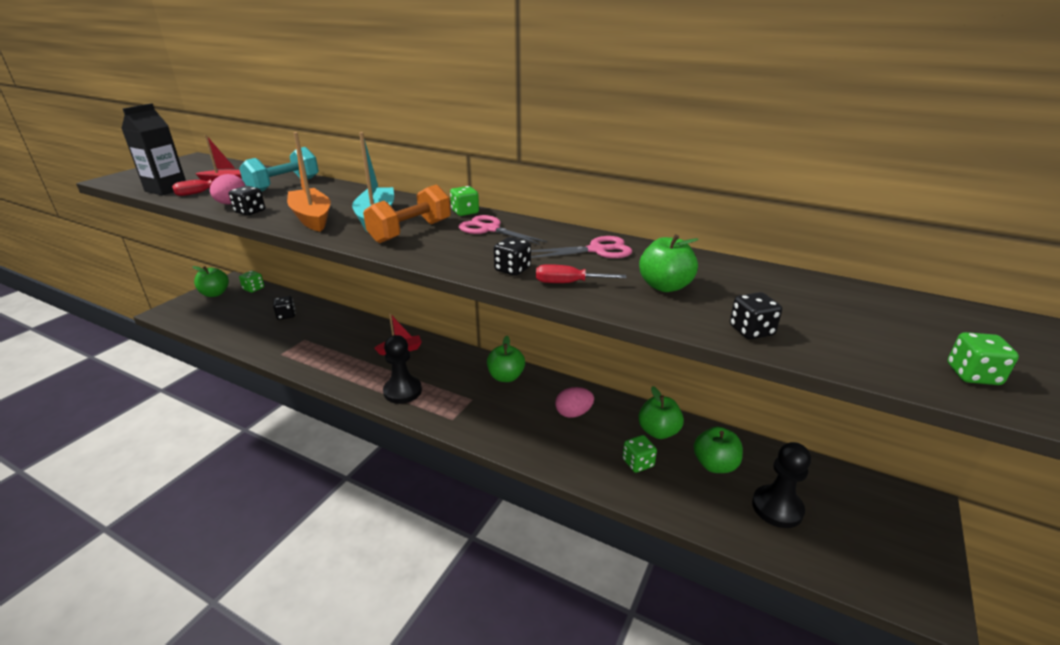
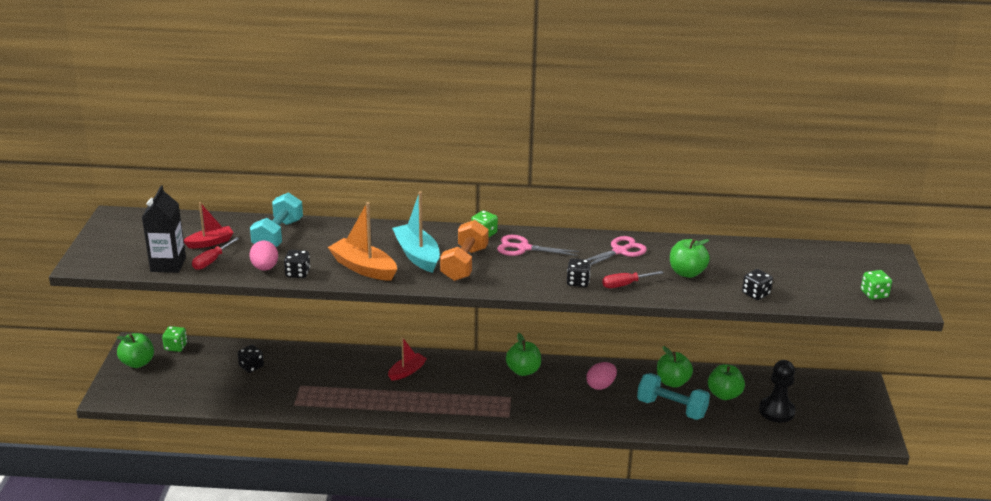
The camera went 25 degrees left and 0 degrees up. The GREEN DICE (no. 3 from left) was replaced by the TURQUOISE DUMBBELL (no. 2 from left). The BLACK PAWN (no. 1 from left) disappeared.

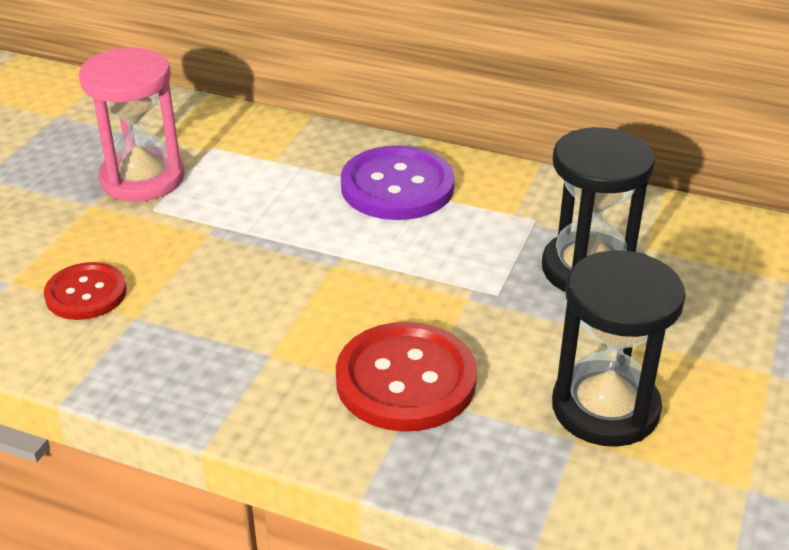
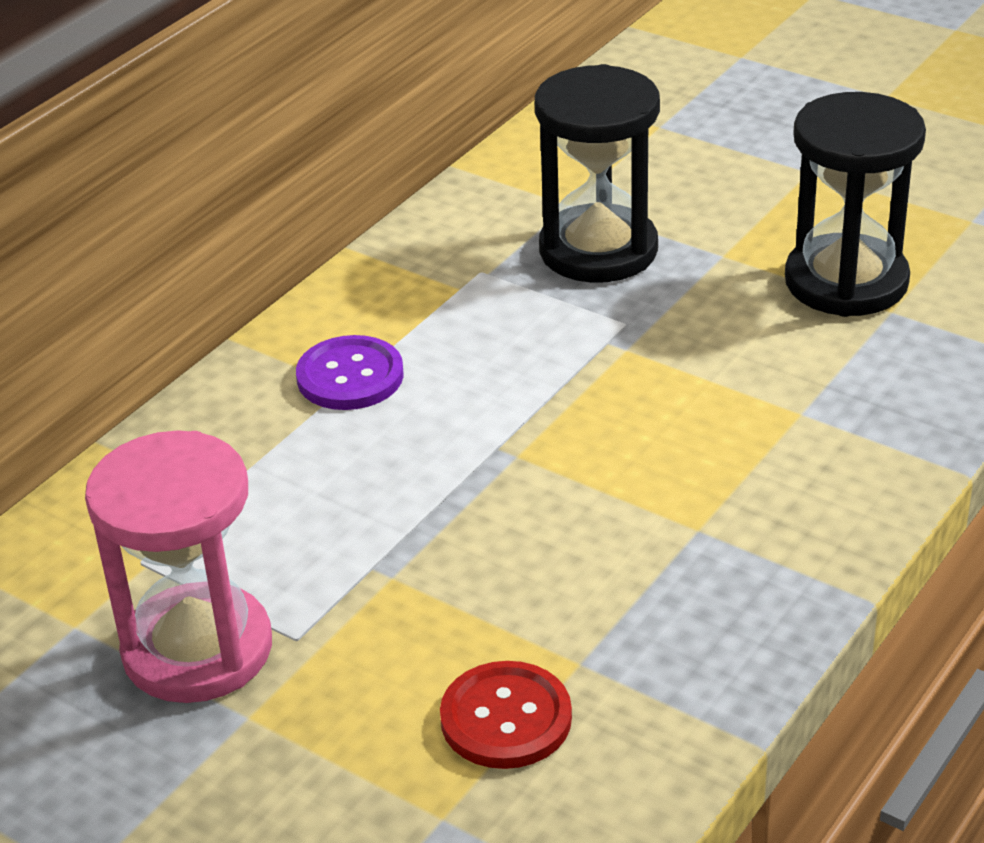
The camera went 75 degrees left and 0 degrees up. The PURPLE BUTTON changed to 0.62 times the size. The RED BUTTON (no. 2 from left) disappeared.

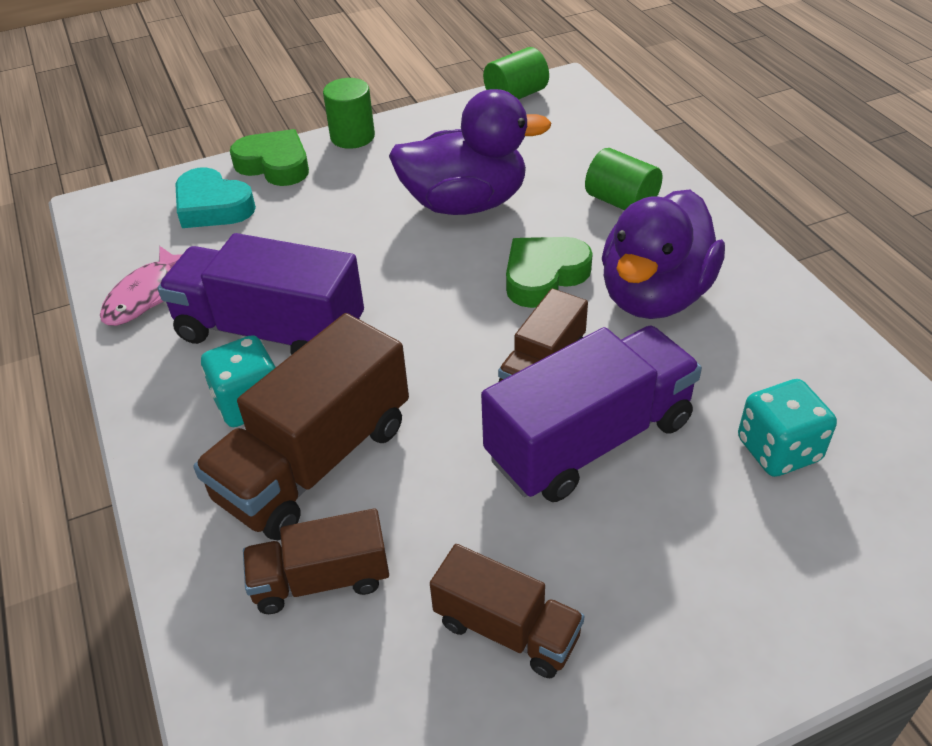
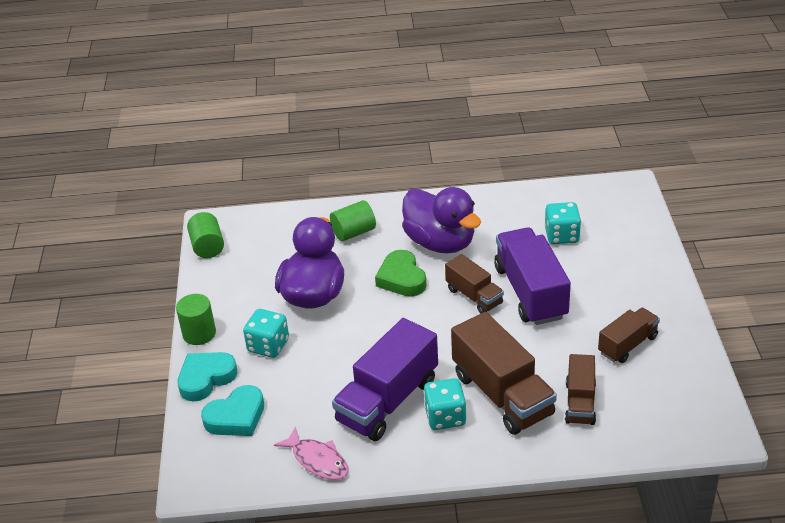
The camera went 70 degrees left and 5 degrees down. The GREEN HEART (no. 1 from left) became the TURQUOISE HEART (no. 1 from left). The TURQUOISE DICE (no. 1 from left) appeared.

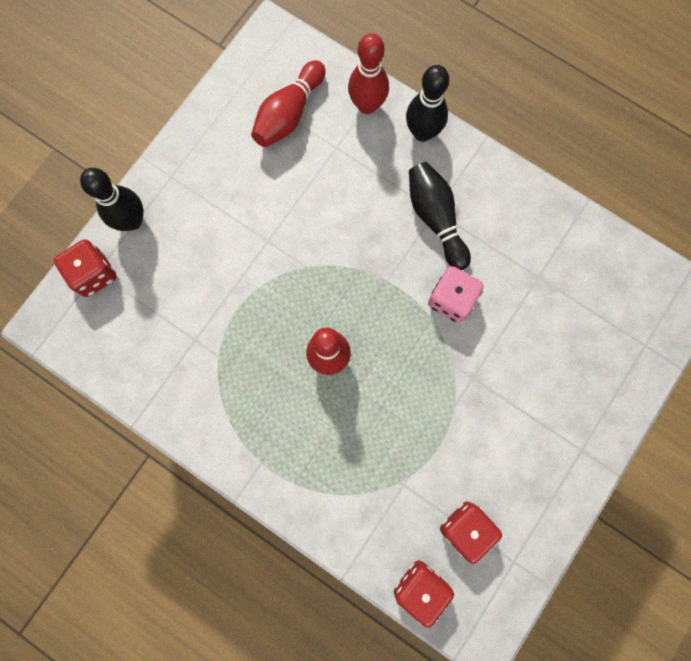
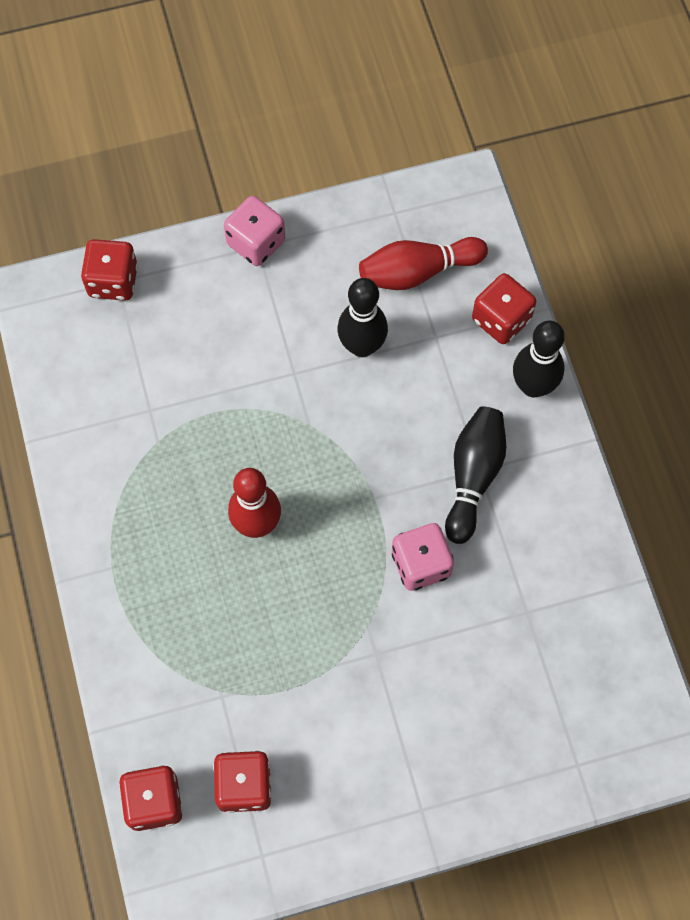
The camera went 40 degrees right and 10 degrees down. The PINK DICE (no. 1 from left) appeared. The BLACK BOWLING PIN (no. 1 from left) moved. The RED BOWLING PIN (no. 3 from left) was replaced by the RED DICE (no. 4 from left).

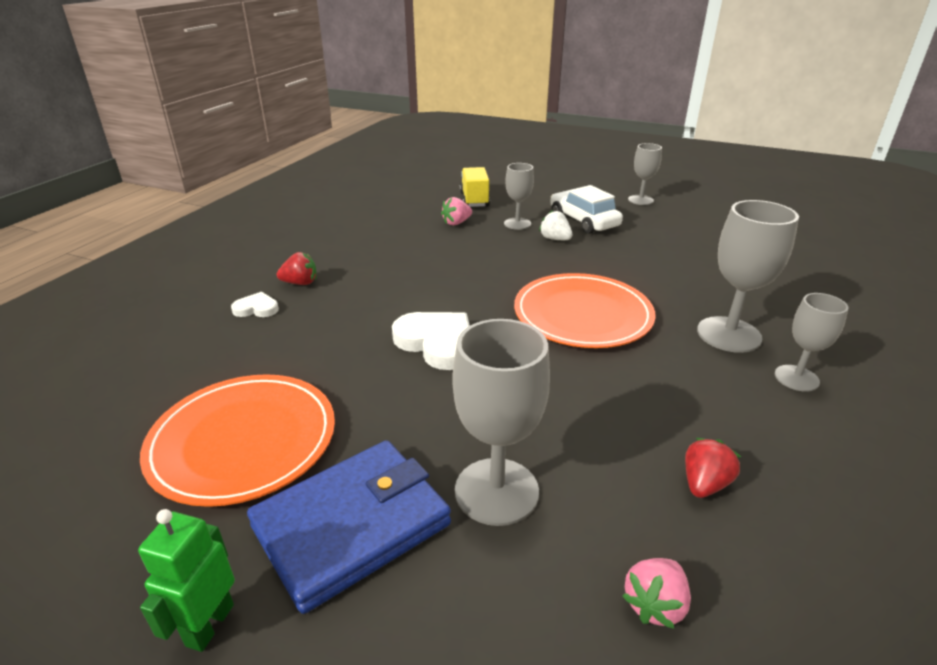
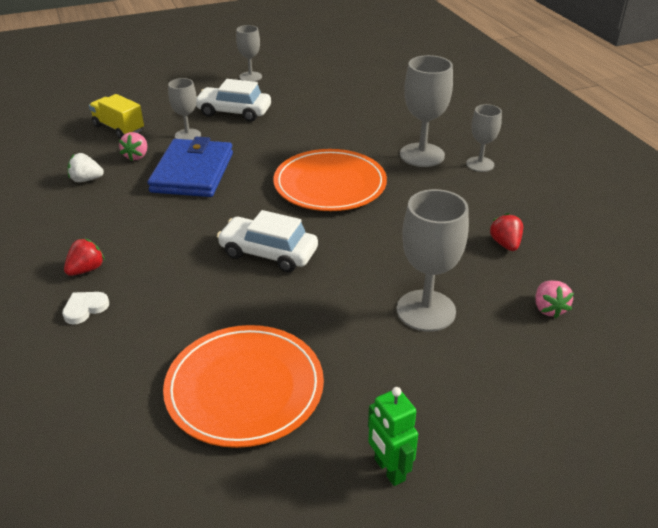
The camera went 45 degrees left and 5 degrees up. The WHITE STRAWBERRY moved. The BLUE WALLET moved. The WHITE HEART (no. 2 from left) was replaced by the WHITE CAR (no. 2 from left).

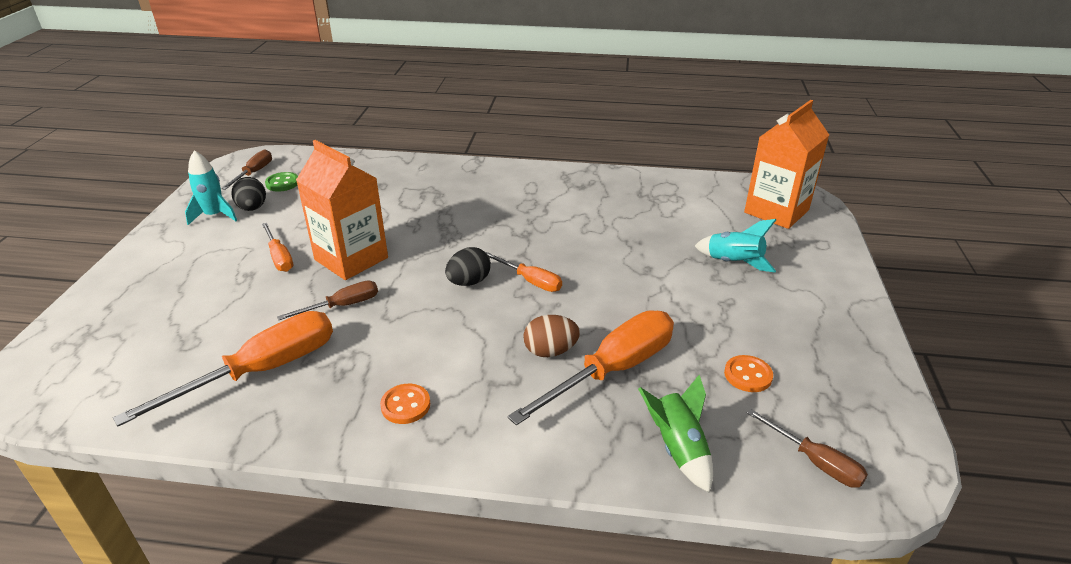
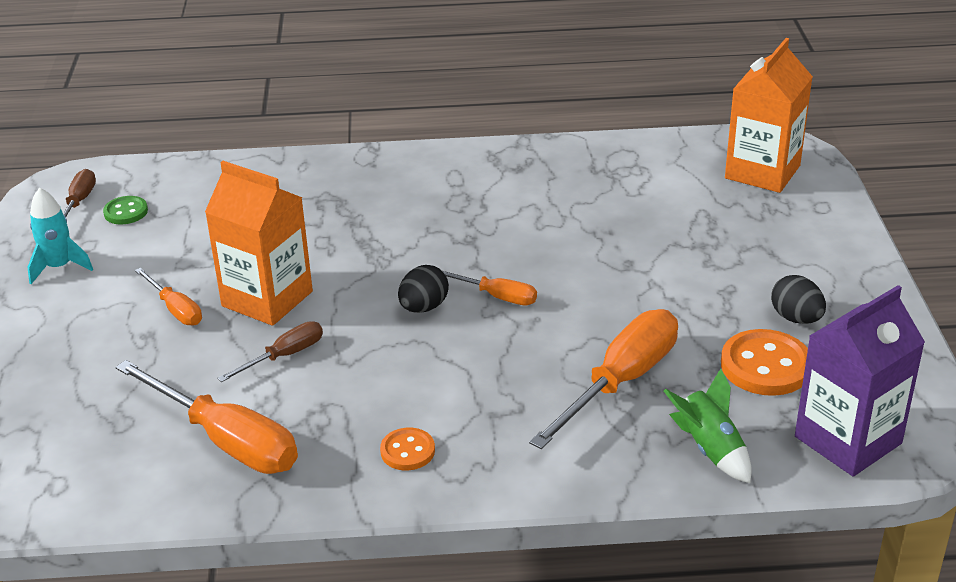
The camera went 10 degrees left and 0 degrees up. The ORANGE SCREWDRIVER (no. 1 from left in the first image) turned 90 degrees clockwise. The ORANGE BUTTON (no. 2 from left) changed to 1.75 times the size. The BLACK EGG (no. 1 from left in the first image) moved. The BROWN SCREWDRIVER (no. 3 from left) was replaced by the PURPLE CARTON. The BROWN EGG disappeared. The TURQUOISE ROCKET (no. 2 from left) disappeared.

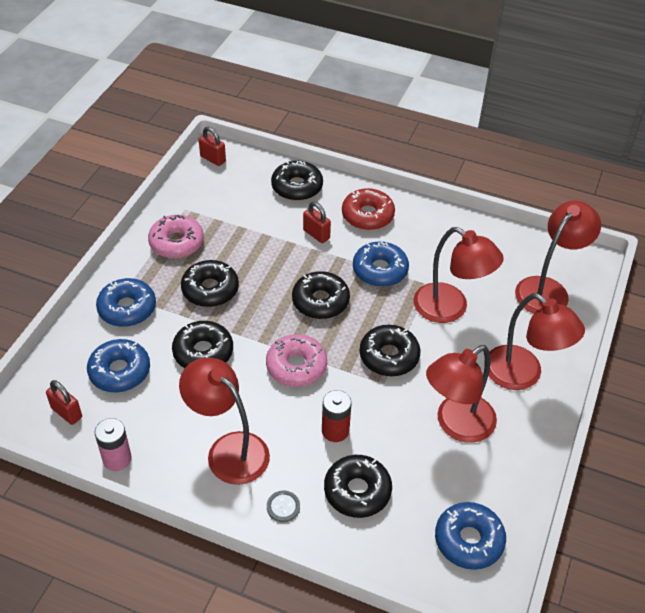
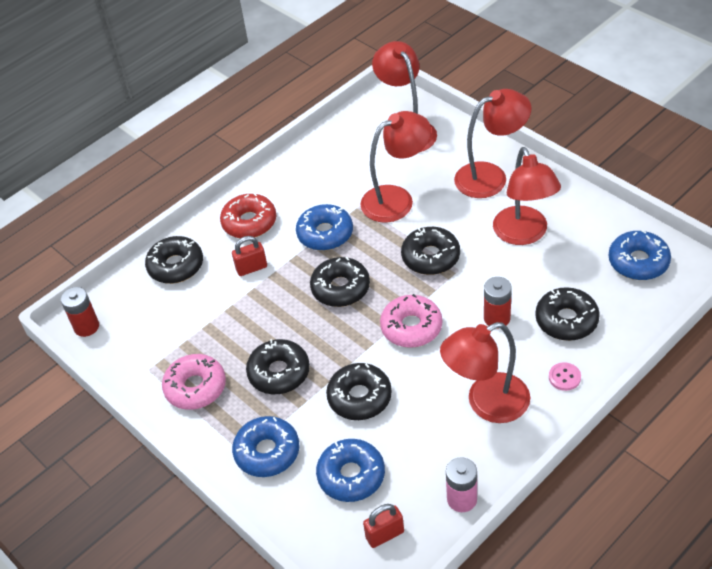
The camera went 60 degrees left and 0 degrees up. The RED PADLOCK (no. 2 from left) was replaced by the RED BATTERY (no. 1 from left). The GREY BUTTON became the PINK BUTTON.

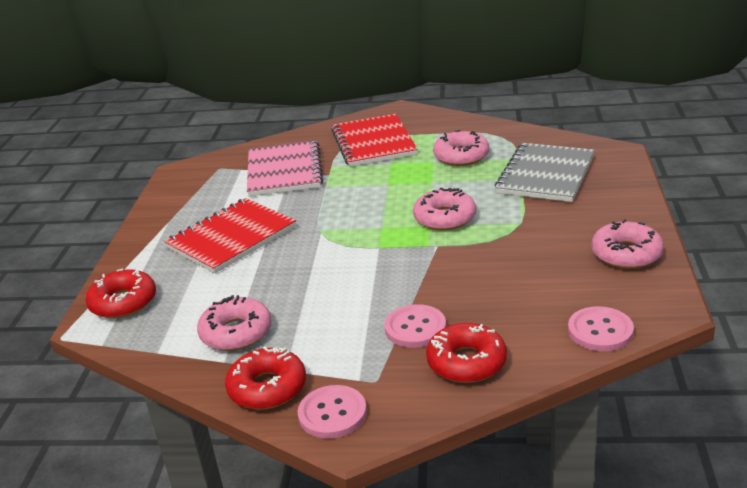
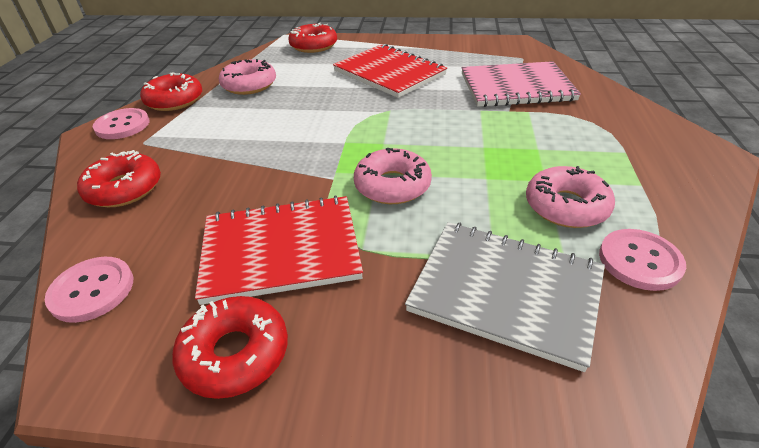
The camera went 90 degrees right and 10 degrees up. The PINK DONUT (no. 4 from left) became the RED DONUT (no. 3 from left). The RED NOTEBOOK (no. 2 from left in the first image) moved. The PINK BUTTON (no. 2 from left in the first image) moved.

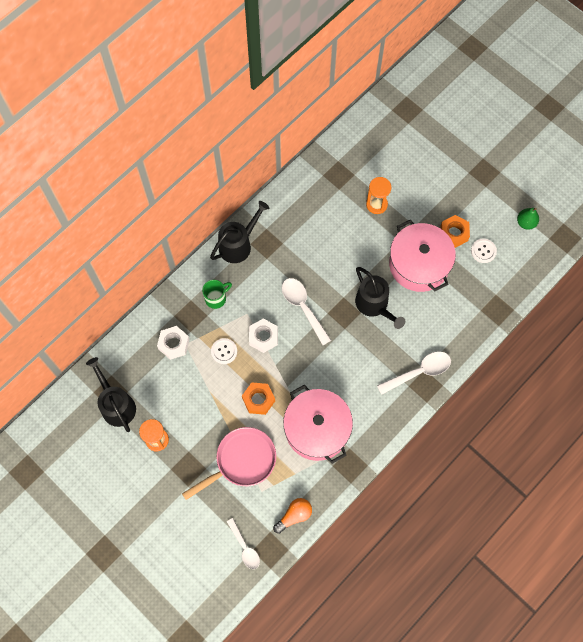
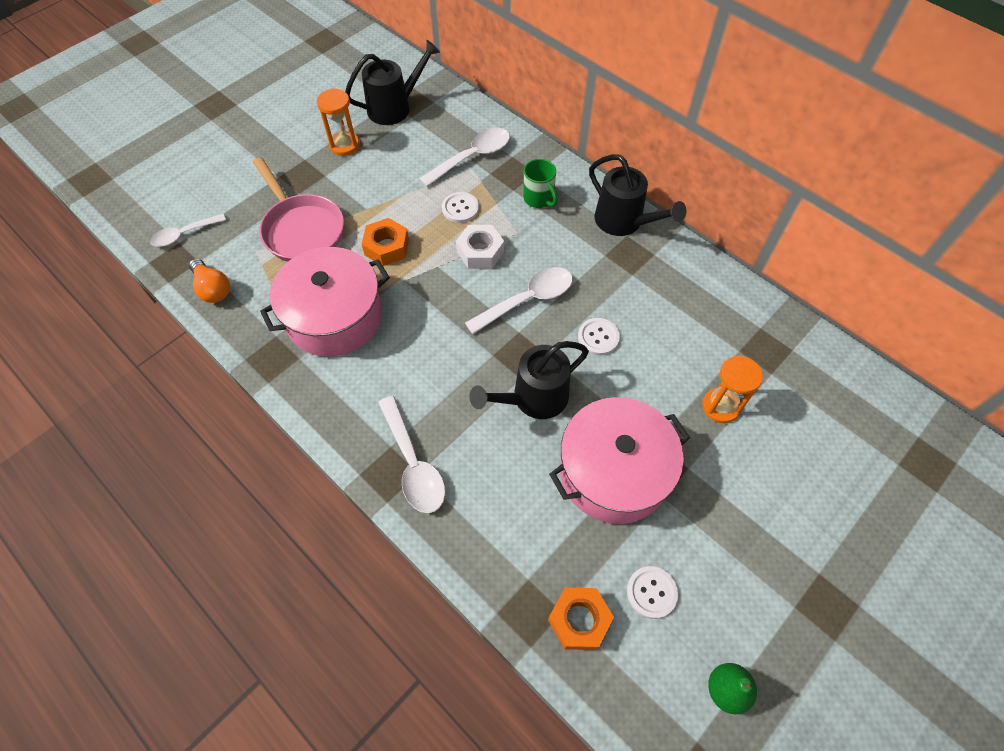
The camera went 90 degrees right and 10 degrees down. The WHITE NUT (no. 1 from left) was replaced by the WHITE SPOON (no. 3 from left). The ORANGE NUT (no. 2 from left) moved. The WHITE BUTTON (no. 2 from left) appeared.

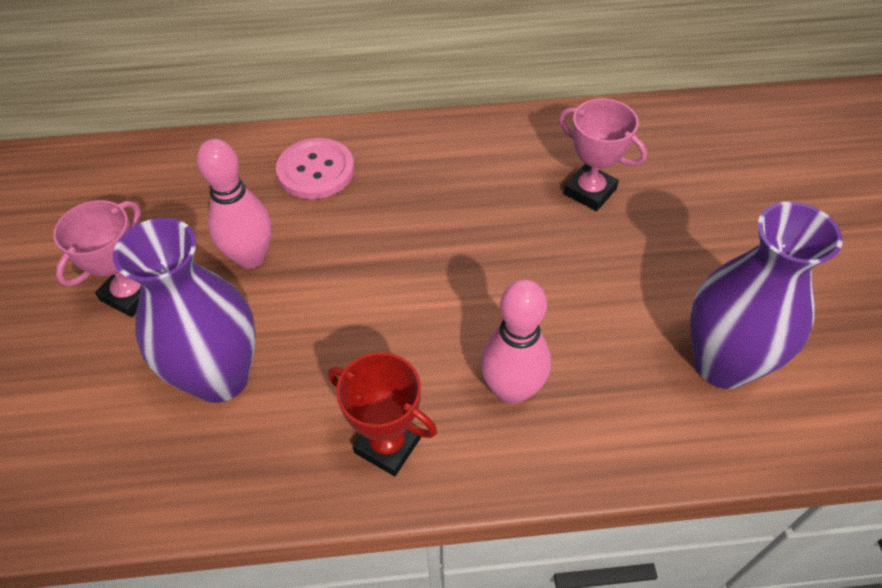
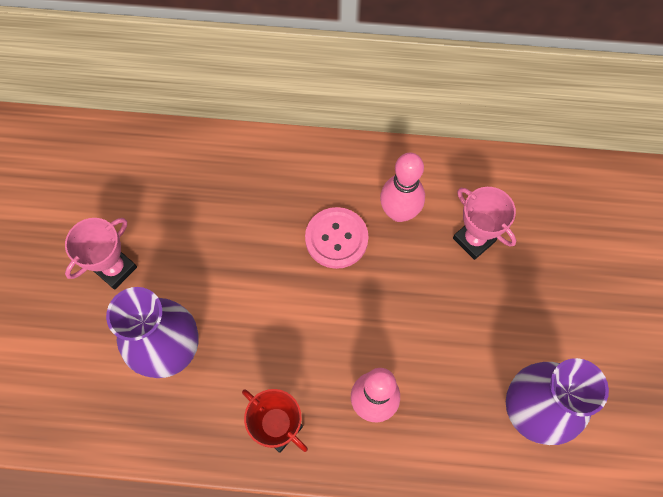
The camera went 10 degrees right and 15 degrees up. The PINK BUTTON moved. The PINK BOWLING PIN (no. 1 from left in the first image) moved.

